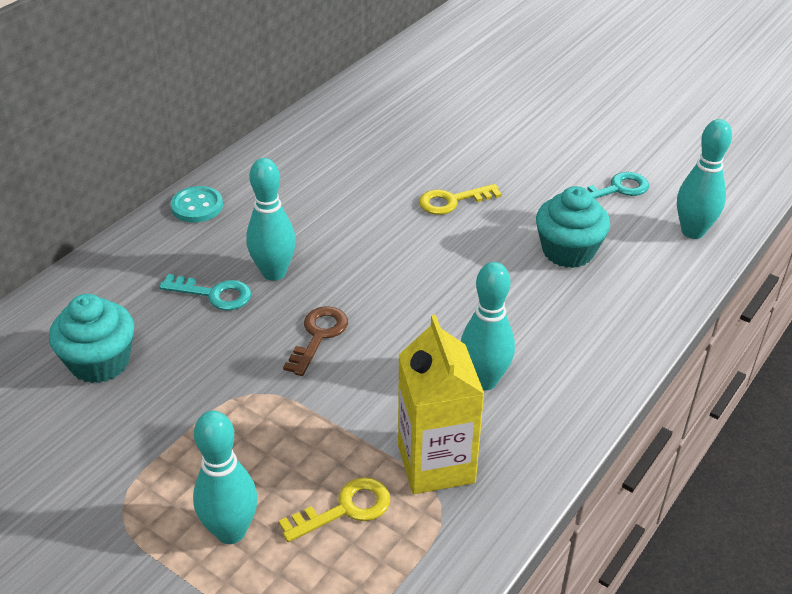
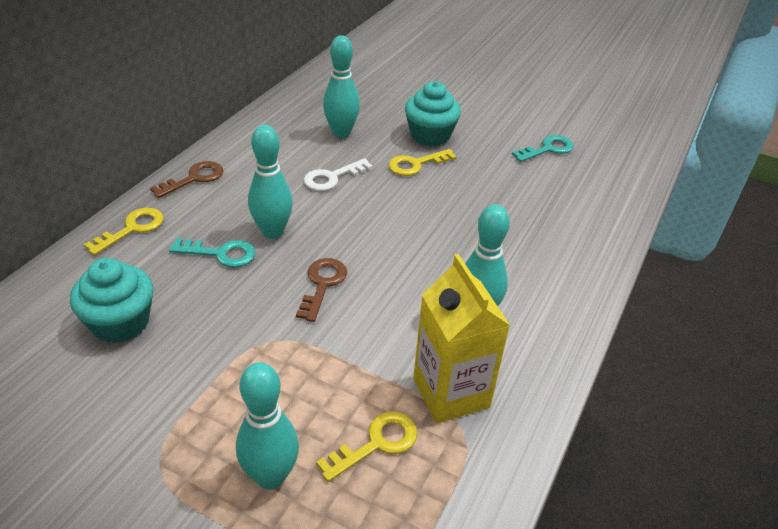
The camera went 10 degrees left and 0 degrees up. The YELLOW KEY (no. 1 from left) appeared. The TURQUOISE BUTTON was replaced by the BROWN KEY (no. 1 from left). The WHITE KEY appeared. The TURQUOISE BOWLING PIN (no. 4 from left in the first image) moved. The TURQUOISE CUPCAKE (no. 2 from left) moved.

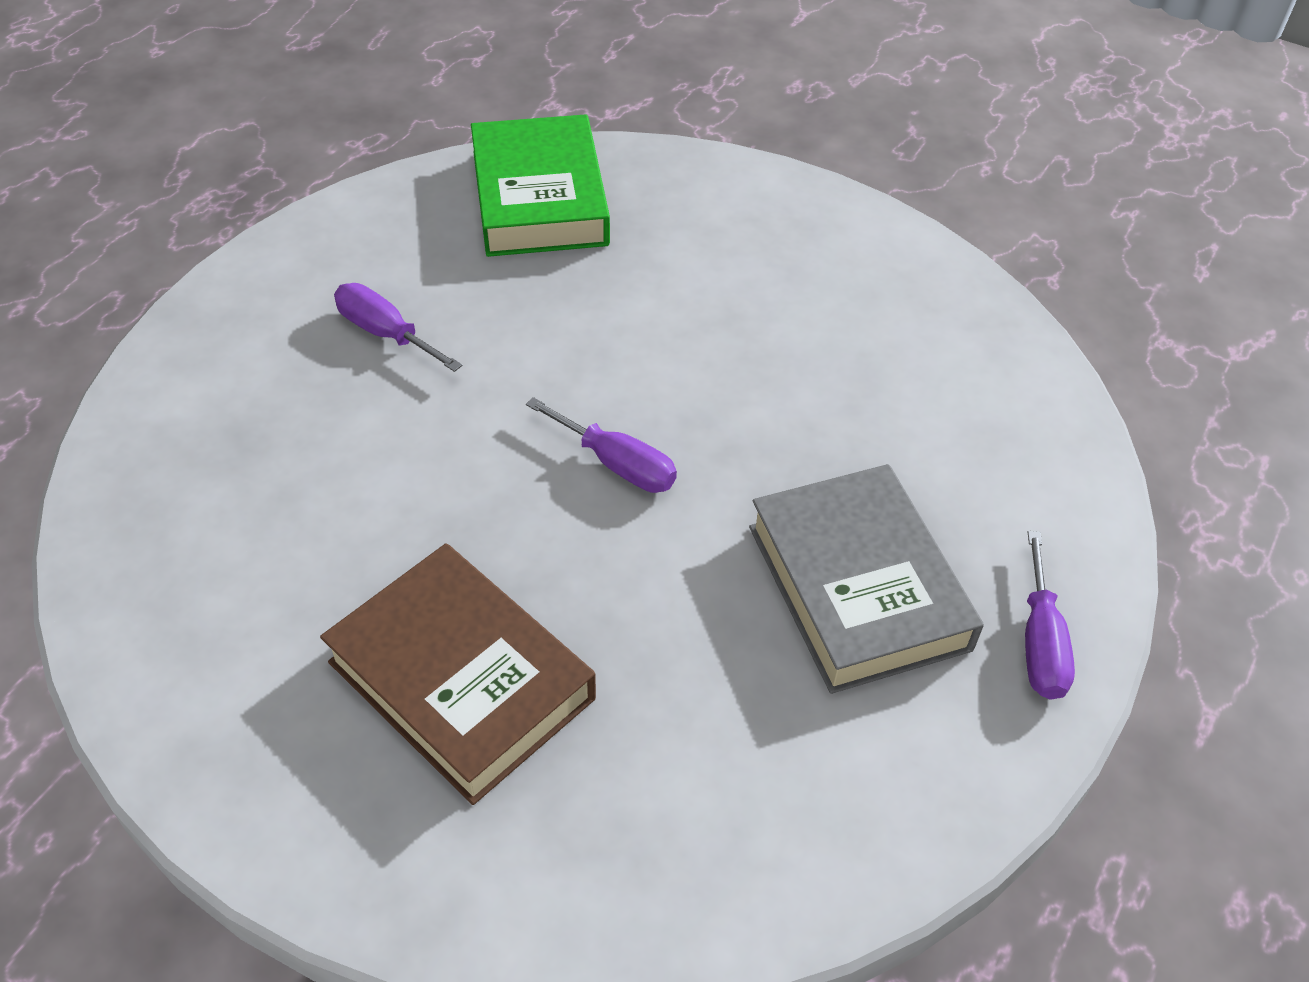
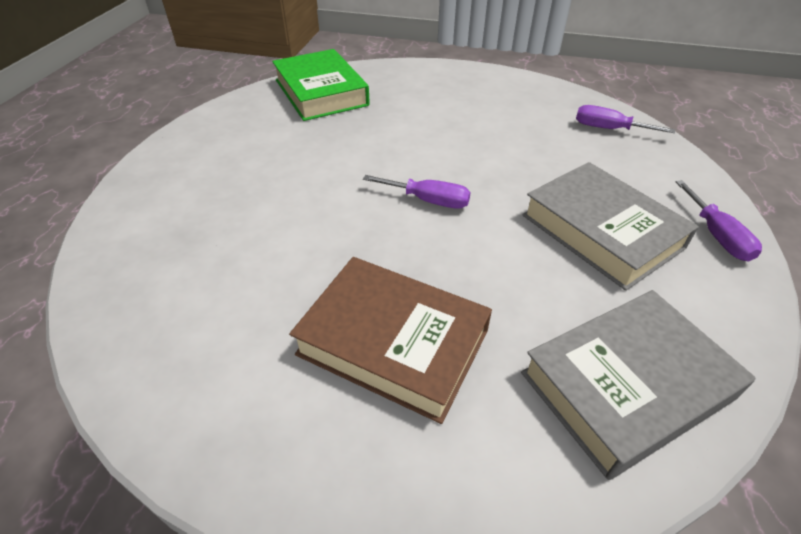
The camera went 15 degrees left and 5 degrees down. The GREY BOOK (no. 2 from left) appeared. The PURPLE SCREWDRIVER (no. 1 from left in the first image) moved.

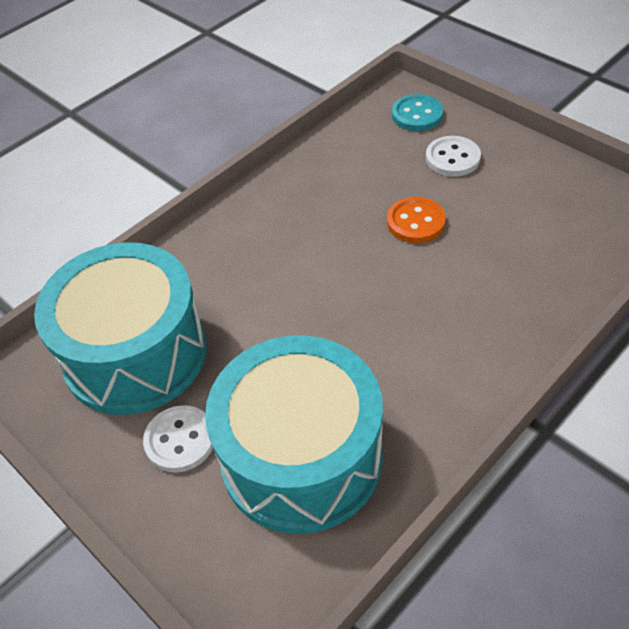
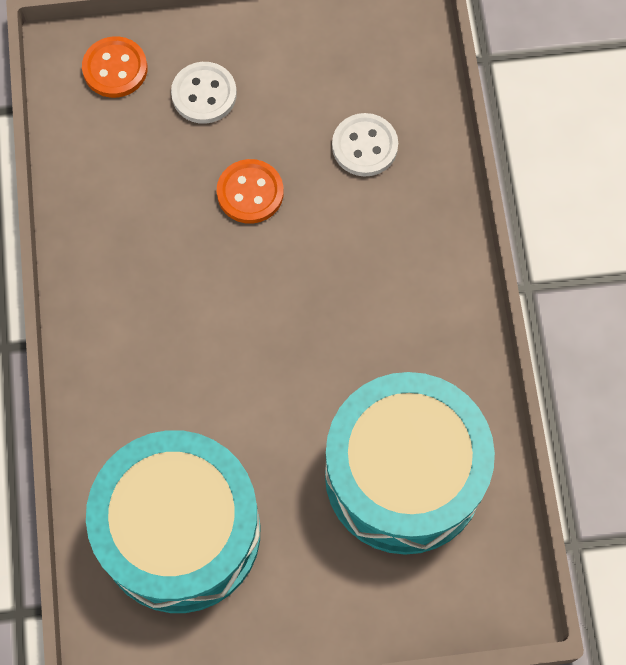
The camera went 55 degrees left and 20 degrees up. The TURQUOISE BUTTON became the ORANGE BUTTON (no. 1 from left). The WHITE BUTTON (no. 1 from left in the first image) moved.

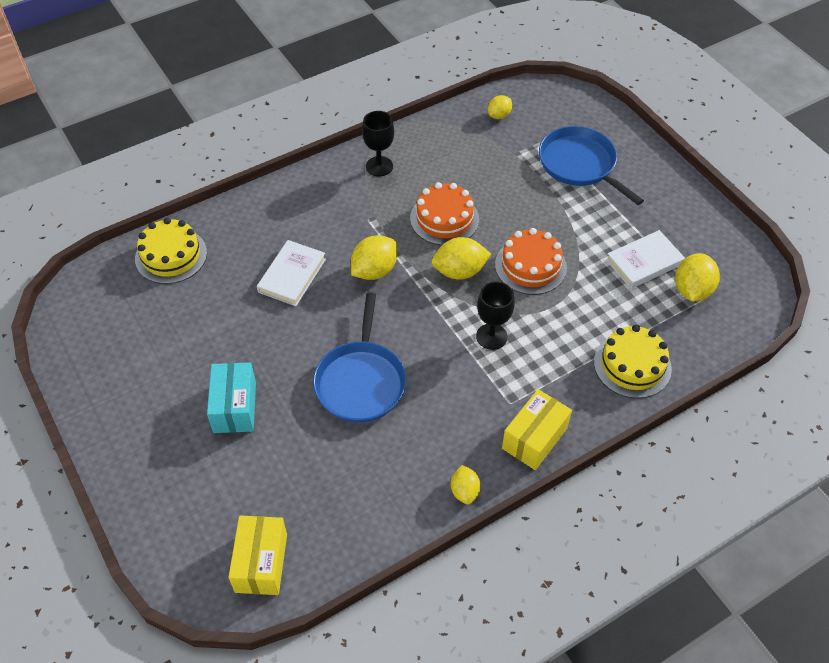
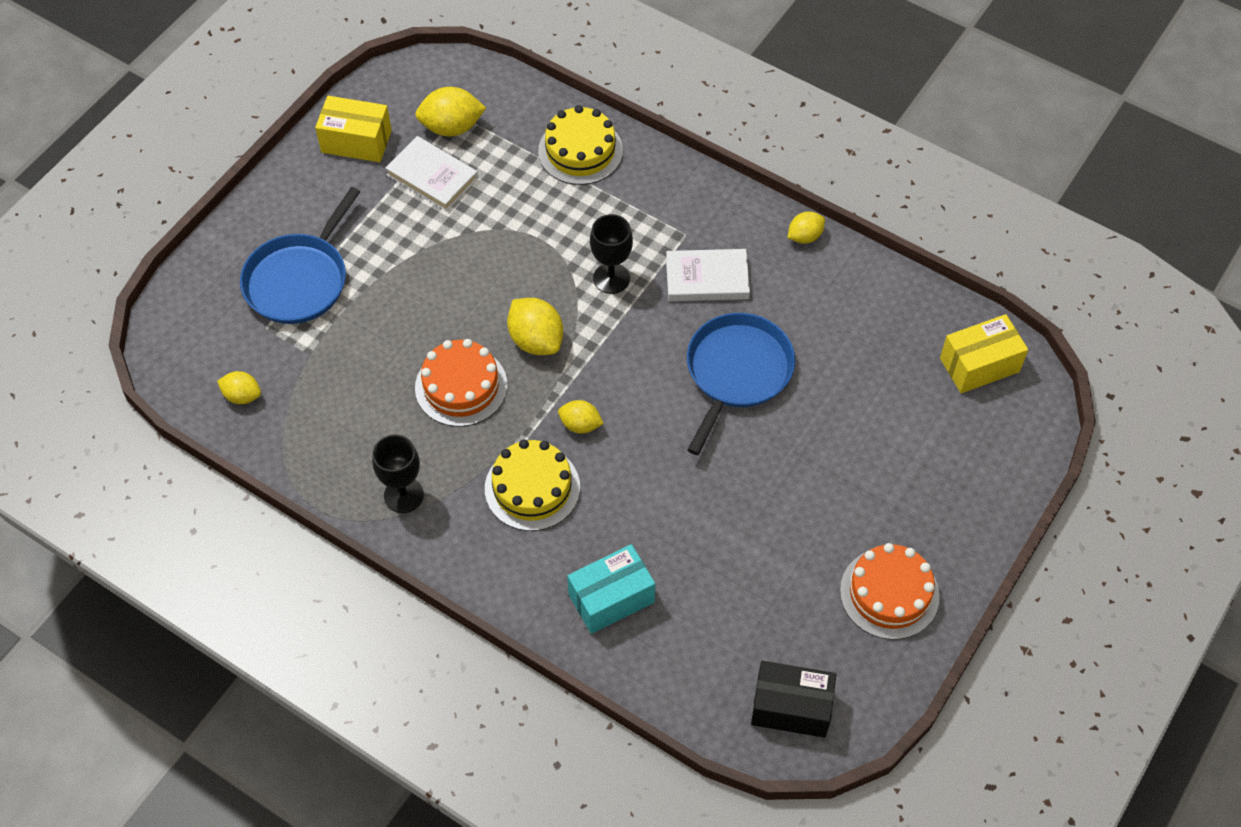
The camera went 115 degrees left and 5 degrees up. The YELLOW BOX (no. 2 from left in the first image) moved. The YELLOW CAKE (no. 1 from left) moved. The YELLOW LEMON (no. 1 from left in the first image) changed to 0.61 times the size. The TURQUOISE BOX moved. The WHITE BOOK (no. 1 from left in the first image) moved. The BLUE PAN (no. 1 from left in the first image) turned 45 degrees counterclockwise. The BLACK BOX appeared. The ORANGE CAKE (no. 2 from left) moved.

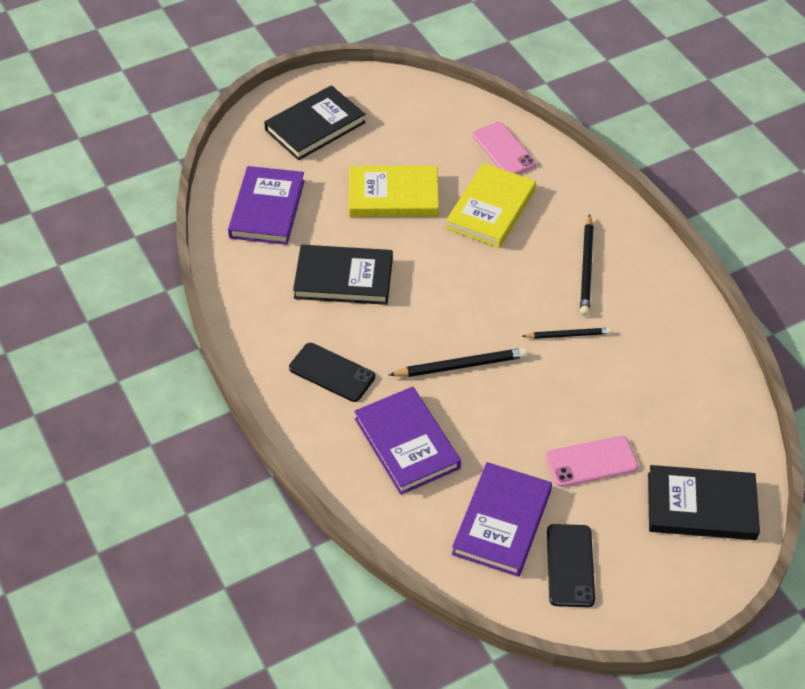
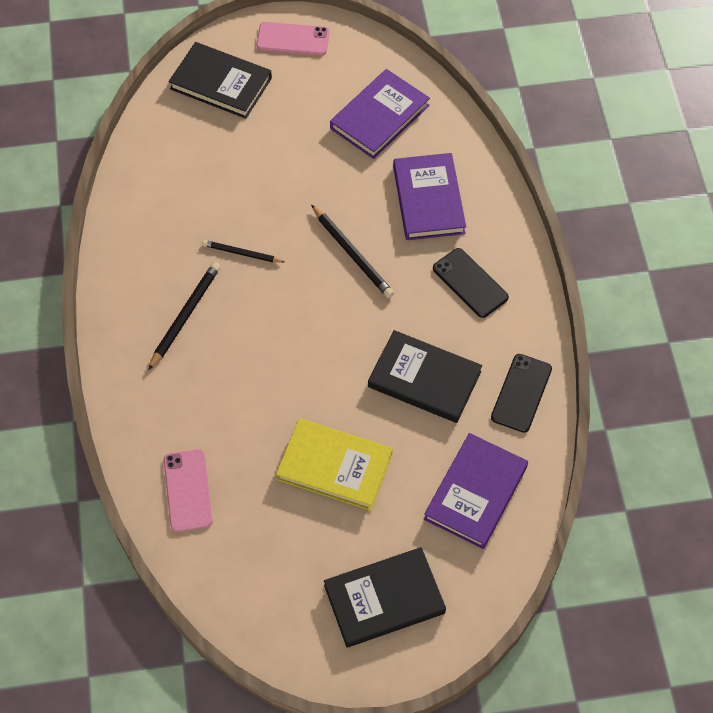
The camera went 160 degrees left and 10 degrees up. The PINK PHONE (no. 2 from left) moved. The BLACK PENCIL (no. 1 from left in the first image) turned 135 degrees counterclockwise. The BLACK PHONE (no. 2 from left) moved. The YELLOW BOOK (no. 2 from left) disappeared.

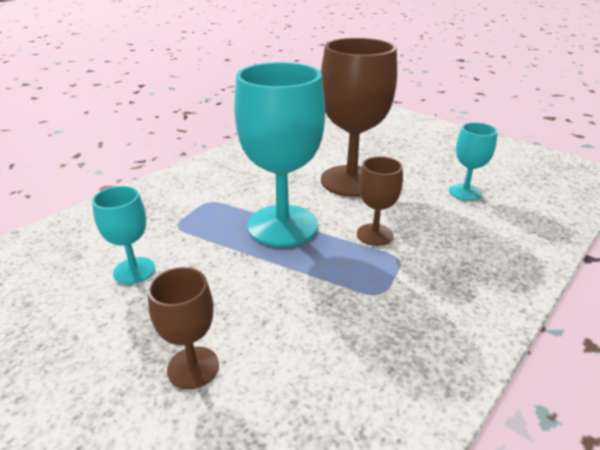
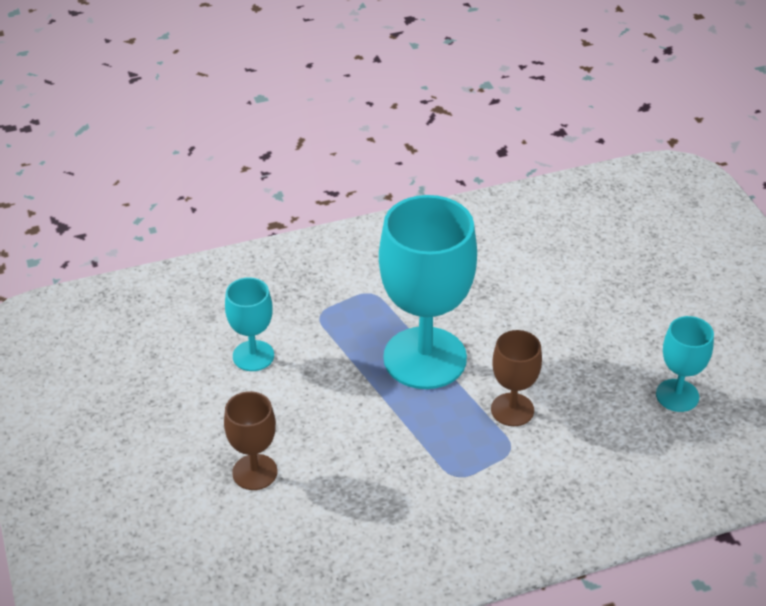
The camera went 30 degrees right and 10 degrees up. The BROWN GOBLET (no. 2 from left) disappeared.

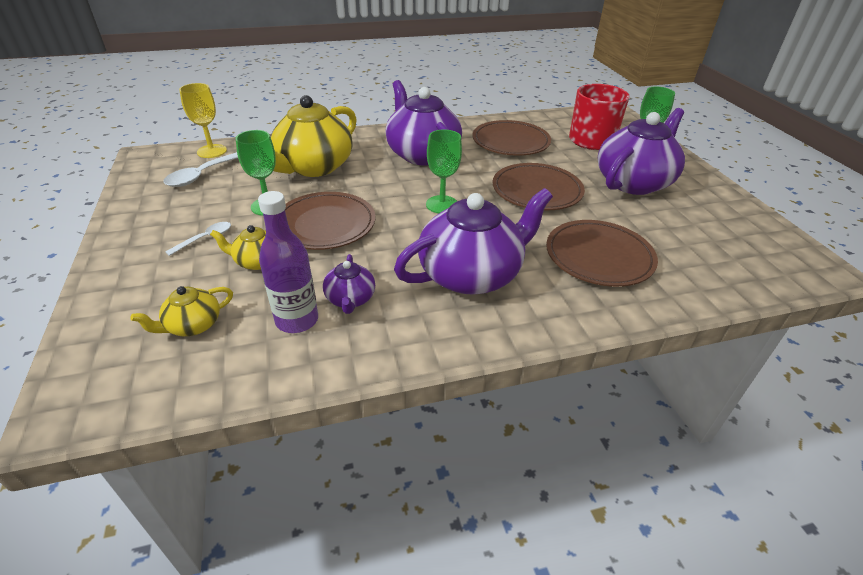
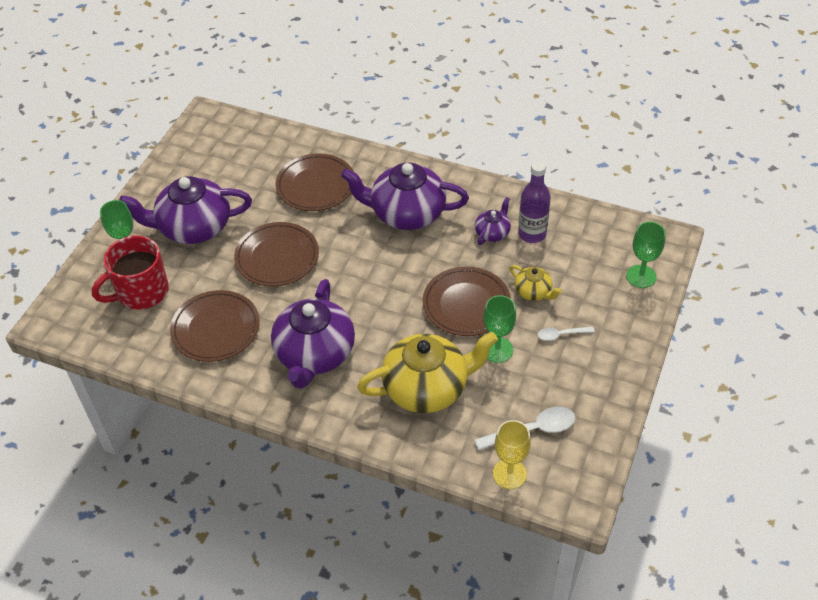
The camera went 140 degrees left and 10 degrees up. The GREEN GOBLET (no. 2 from left in the first image) moved. The YELLOW TEAPOT (no. 1 from left) disappeared.

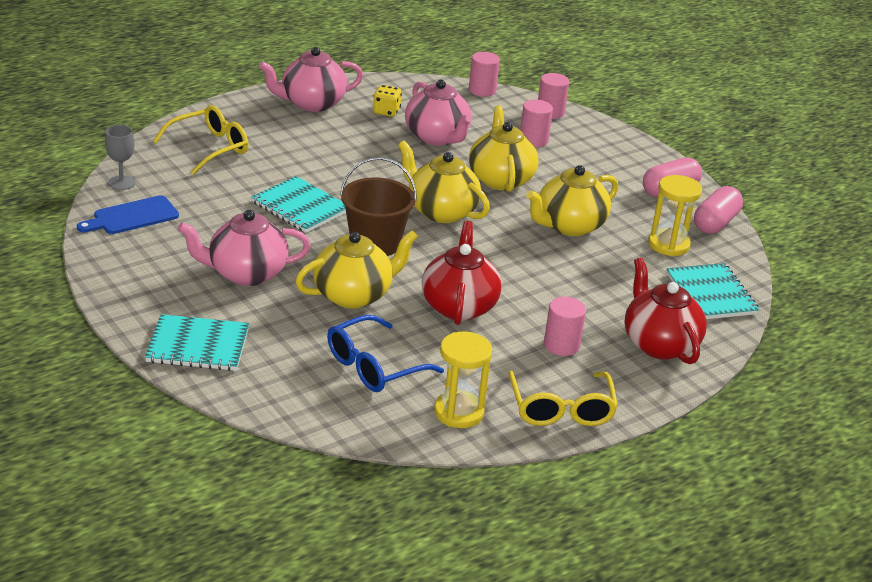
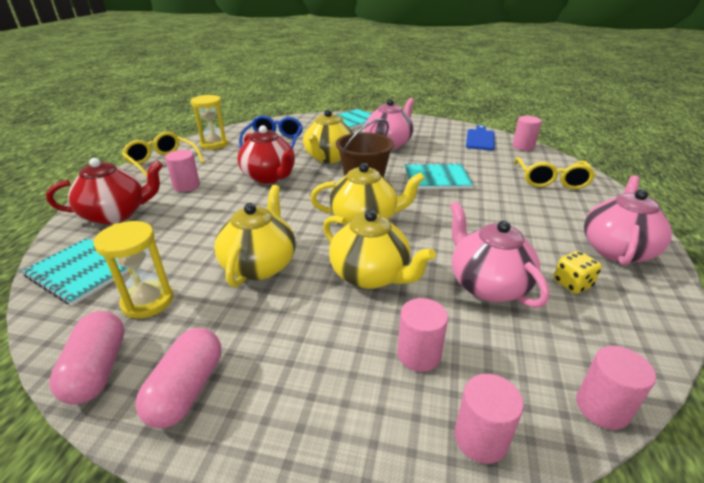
The camera went 140 degrees right and 0 degrees up. The RED TEAPOT (no. 2 from left in the first image) turned 45 degrees counterclockwise. The PINK TEAPOT (no. 3 from left in the first image) turned 45 degrees clockwise. The GREY GOBLET was replaced by the PINK CYLINDER (no. 4 from left).

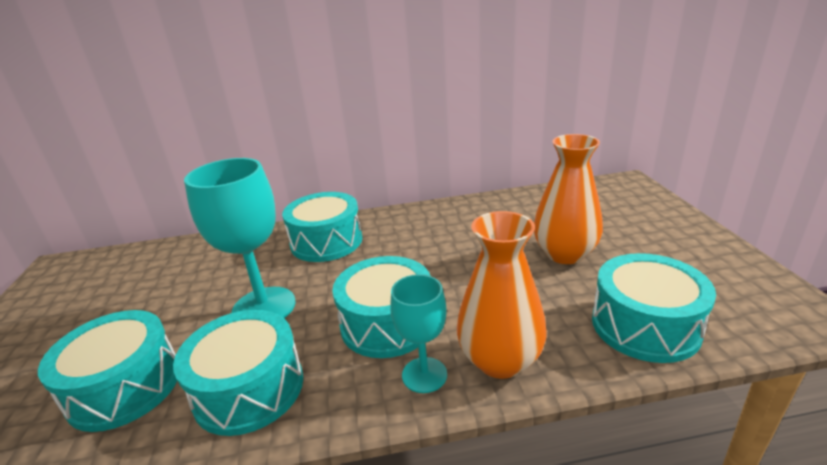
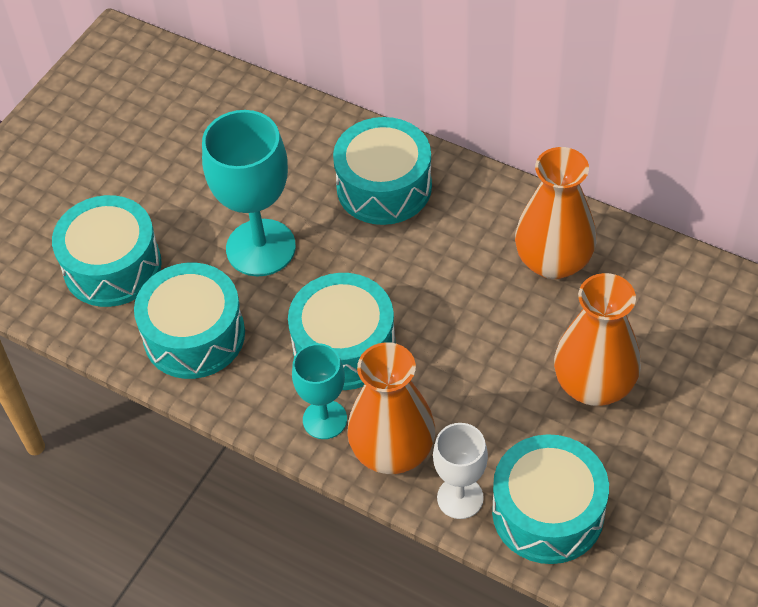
The camera went 40 degrees right and 25 degrees up. The WHITE GOBLET appeared. The ORANGE VASE (no. 2 from left) appeared.

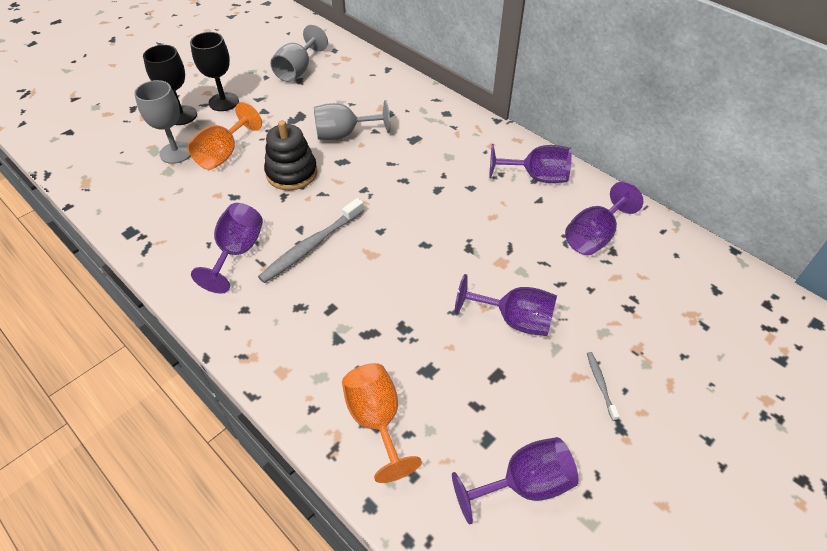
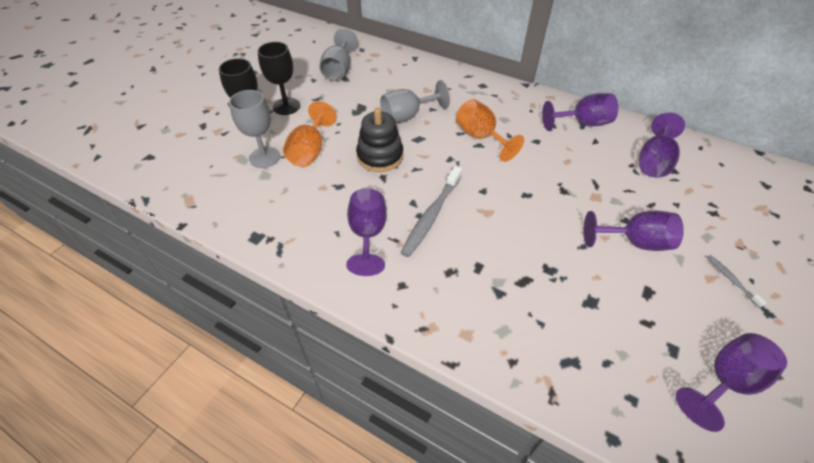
The camera went 15 degrees left and 0 degrees up. The ORANGE GOBLET (no. 2 from left) moved.

